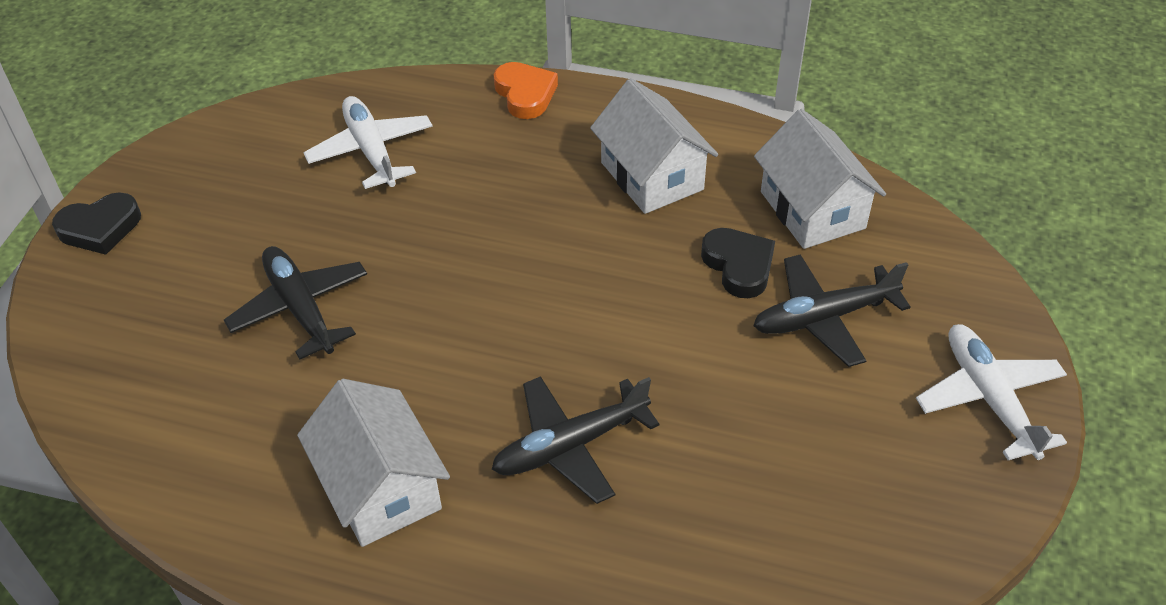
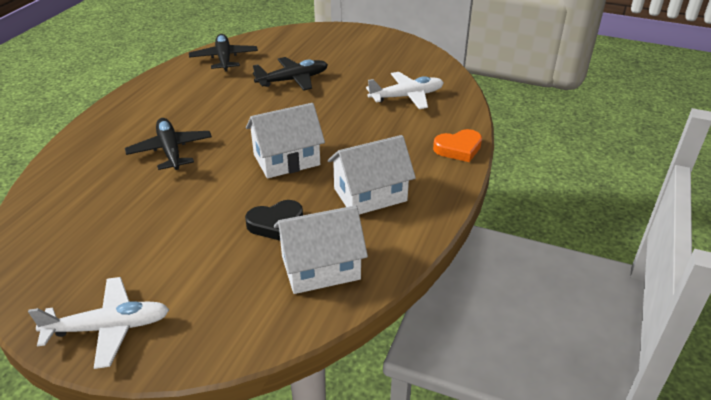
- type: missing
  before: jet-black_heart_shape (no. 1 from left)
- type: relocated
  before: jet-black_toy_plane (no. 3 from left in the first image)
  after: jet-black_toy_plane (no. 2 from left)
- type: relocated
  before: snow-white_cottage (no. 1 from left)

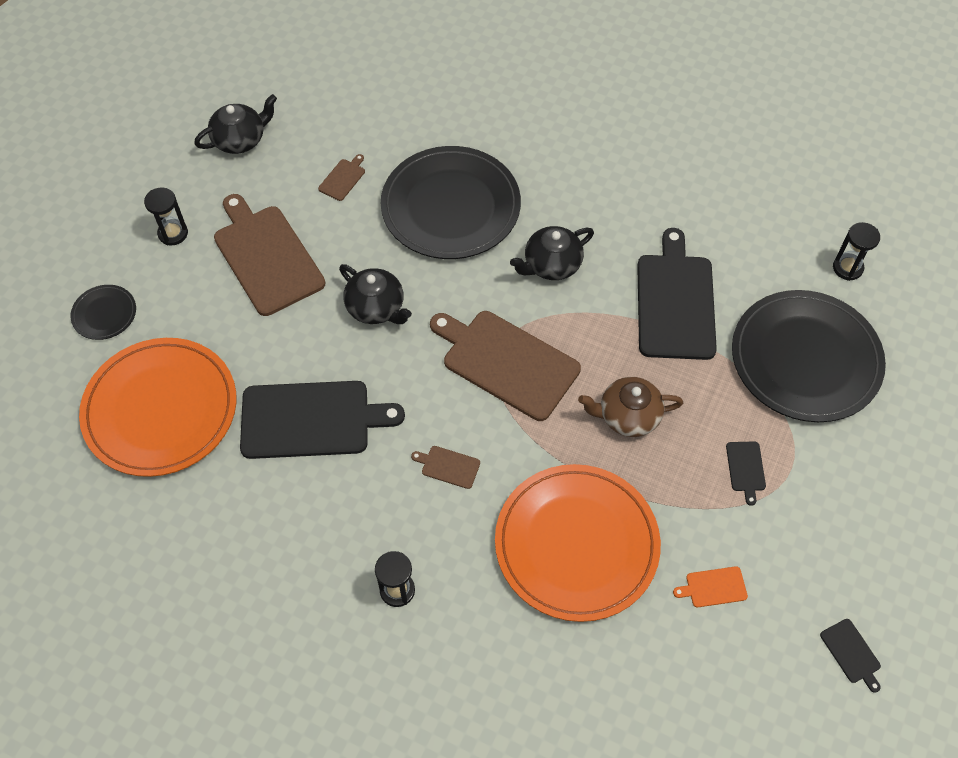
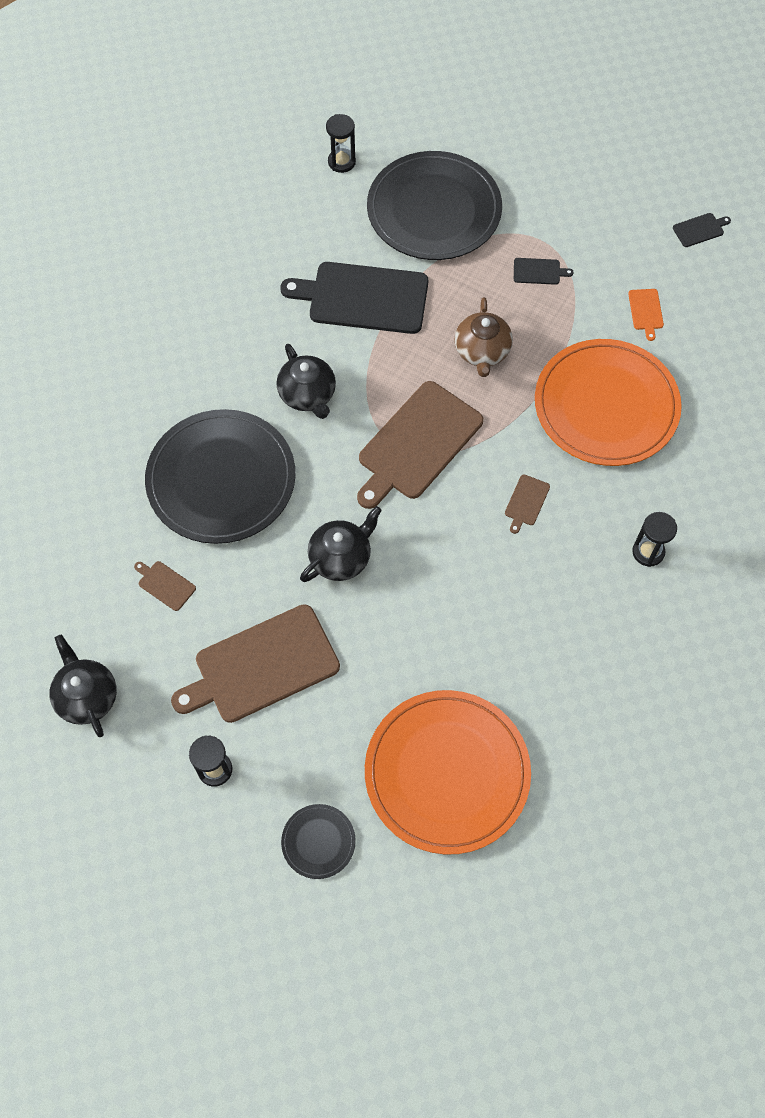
- type: missing
  before: jet-black_chopping_board (no. 1 from left)

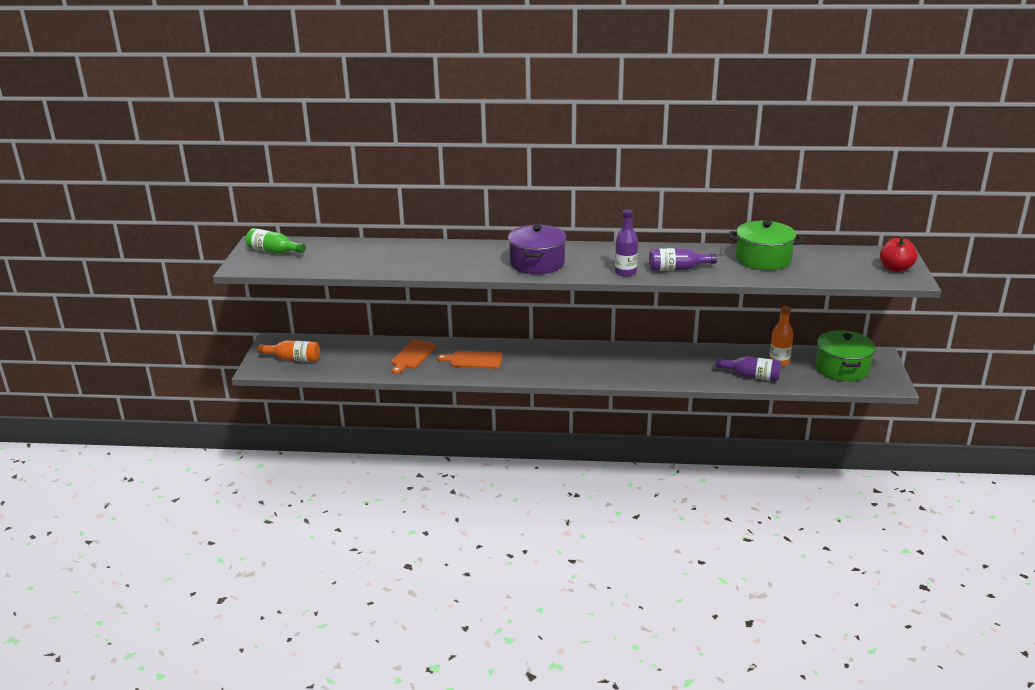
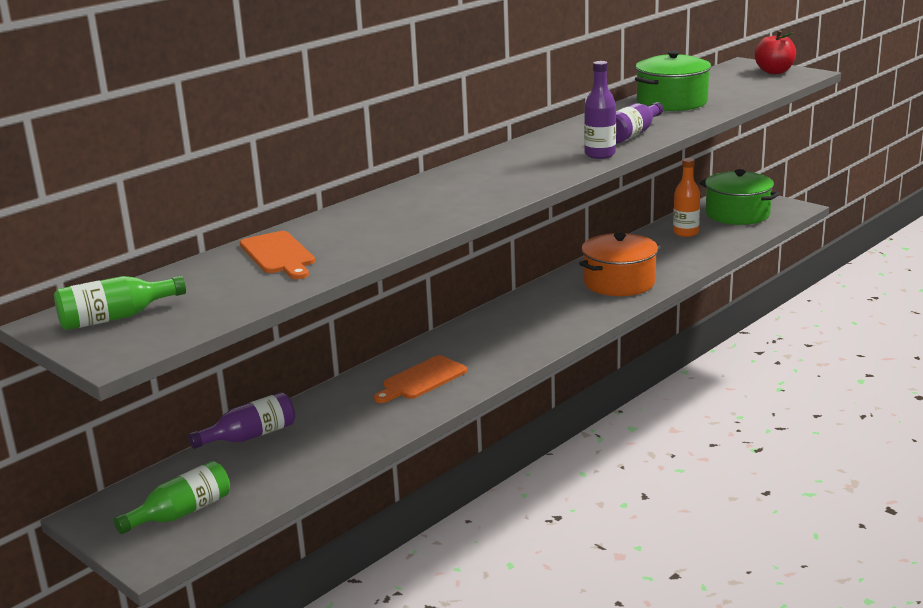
- type: missing
  before: violet_pot
- type: colour
  before: orange_bottle (no. 1 from left)
  after: emerald_bottle (no. 2 from left)
- type: relocated
  before: orange_chopping_board (no. 1 from left)
- type: relocated
  before: violet_bottle (no. 3 from left in the first image)
  after: violet_bottle (no. 1 from left)
- type: appeared
  after: orange_pot

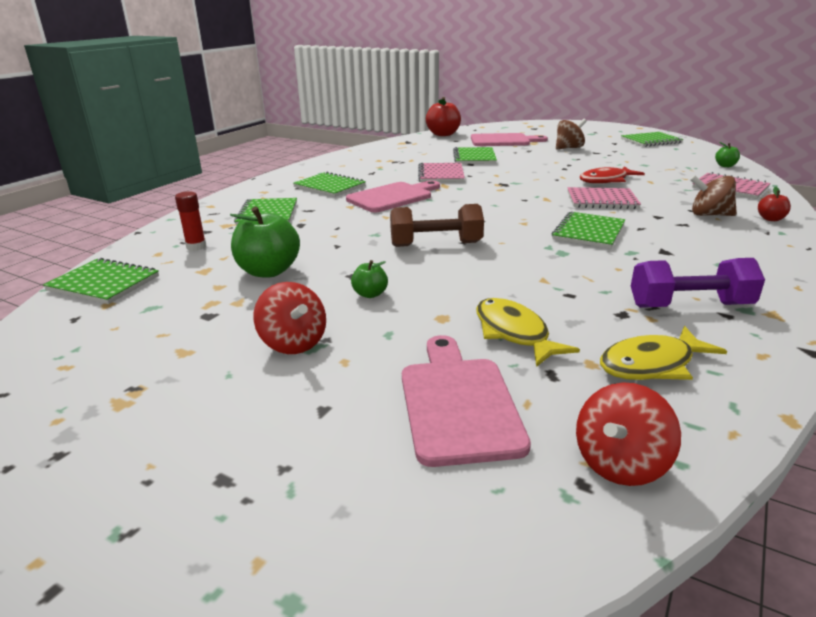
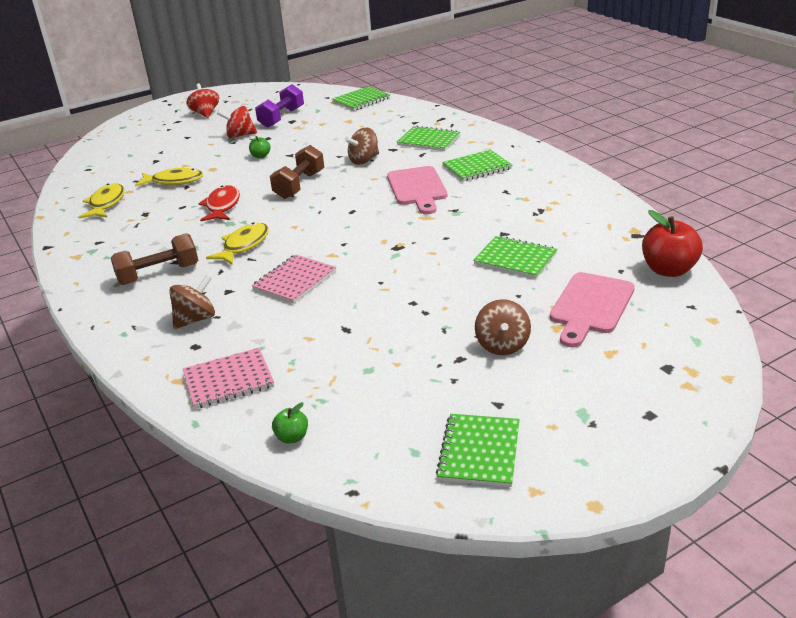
- type: missing
  before: rose-pink_notebook (no. 1 from left)
- type: relocated
  before: scarlet_toy_fish
- type: missing
  before: scarlet_toy_apple (no. 2 from left)
- type: missing
  before: scarlet_glue
- type: missing
  before: emerald_toy_apple (no. 1 from left)
- type: exchanged
  before: emerald_notebook (no. 5 from left)
  after: golden_toy_fish (no. 3 from left)
- type: relocated
  before: violet_hand_weight
- type: missing
  before: rose-pink_chopping_board (no. 2 from left)
- type: relocated
  before: scarlet_whirligig (no. 2 from left in the first image)
  after: scarlet_whirligig (no. 1 from left)
- type: appeared
  after: russet_whirligig (no. 2 from left)
- type: appeared
  after: russet_hand_weight (no. 1 from left)

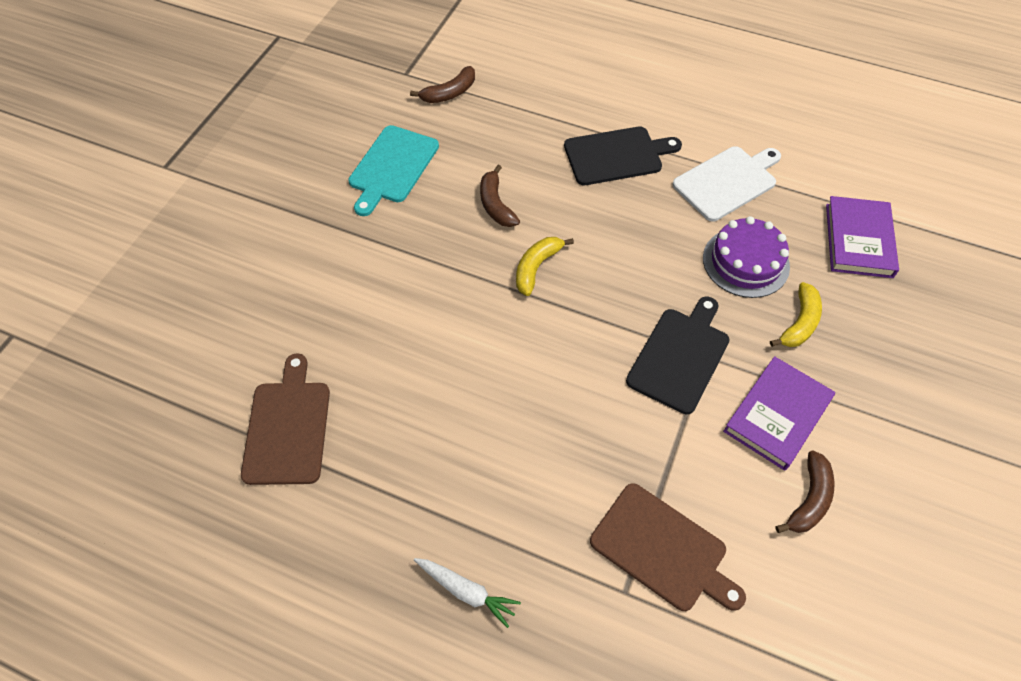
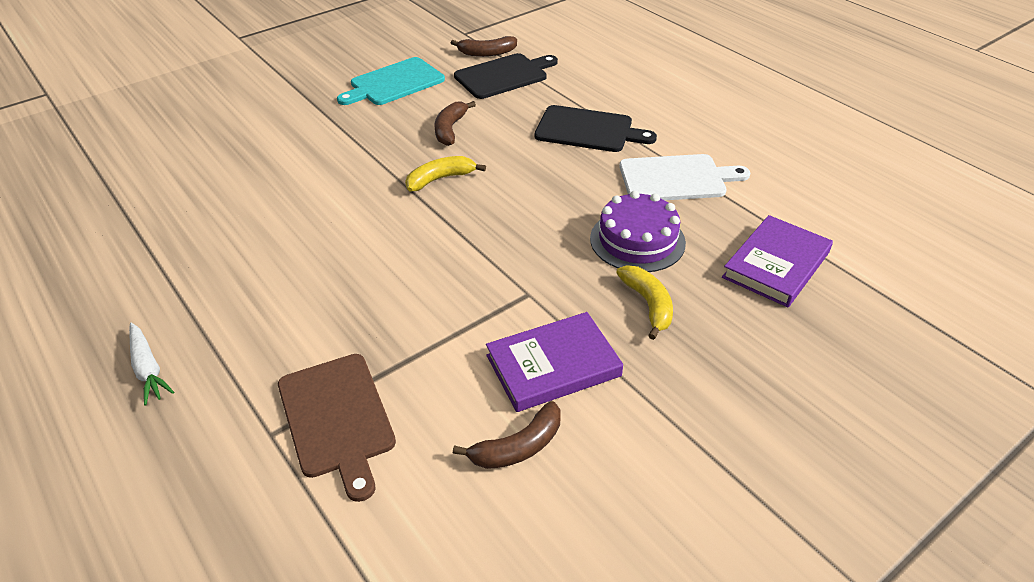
- type: spun
  before: golden_banana_fruit (no. 2 from left)
  turn: -75
- type: relocated
  before: jet-black_chopping_board (no. 2 from left in the first image)
  after: jet-black_chopping_board (no. 1 from left)
- type: missing
  before: russet_chopping_board (no. 1 from left)

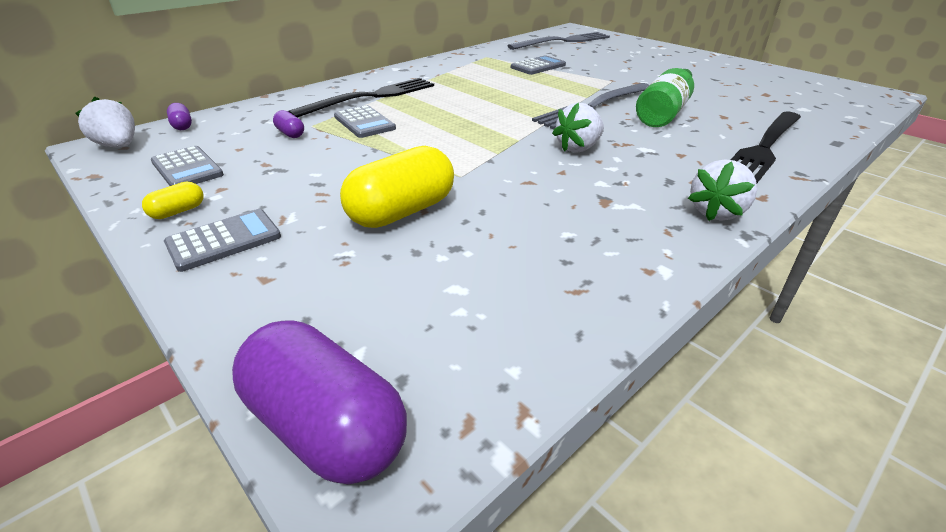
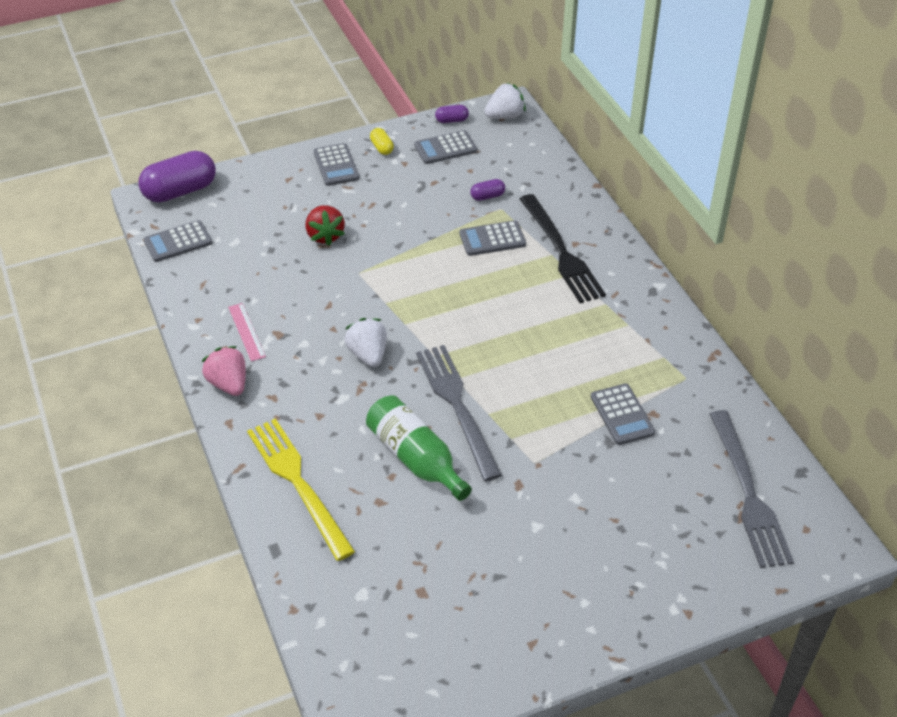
- type: relocated
  before: violet_pill_shape (no. 1 from left in the first image)
  after: violet_pill_shape (no. 2 from left)
- type: colour
  before: jet-black_fork (no. 2 from left)
  after: golden_fork
- type: exchanged
  before: golden_pill_shape (no. 2 from left)
  after: scarlet_berry
- type: colour
  before: snow-white_berry (no. 3 from left)
  after: rose-pink_berry
- type: appeared
  after: ash-grey_adding_machine (no. 1 from left)
- type: appeared
  after: rose-pink_measuring_stick

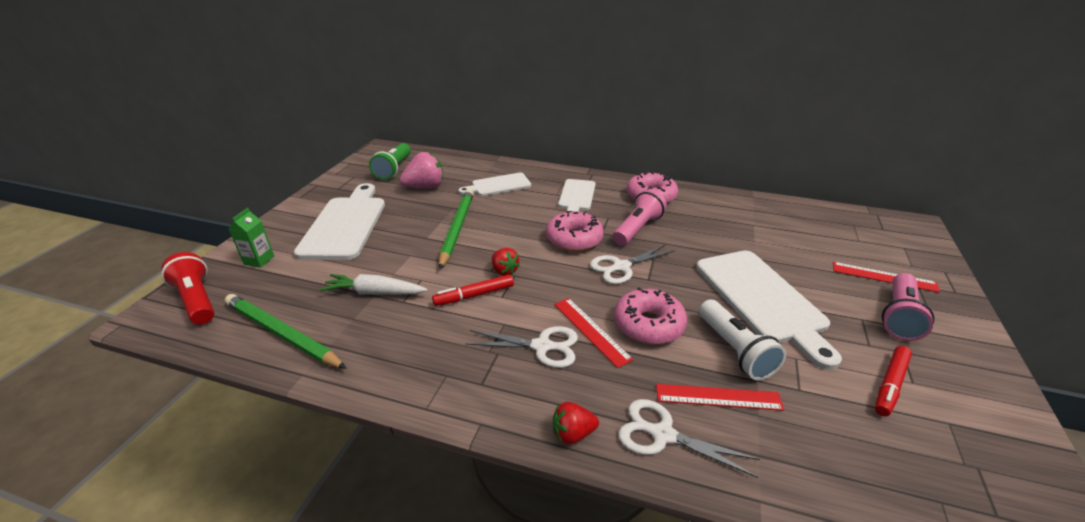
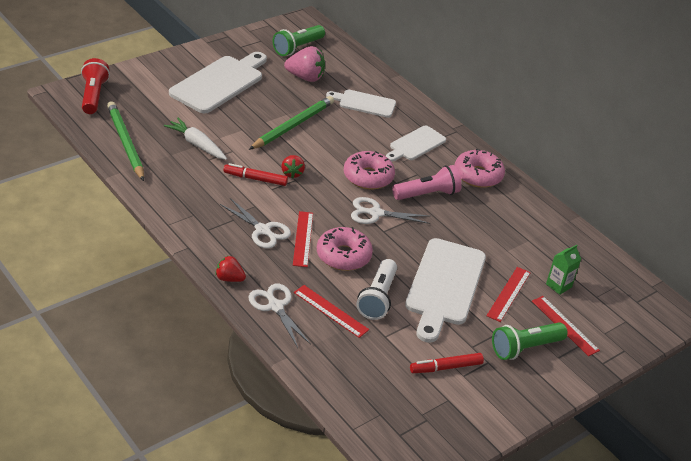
- type: relocated
  before: emerald_milk_carton
- type: colour
  before: rose-pink_flashlight (no. 2 from left)
  after: emerald_flashlight (no. 2 from left)
- type: appeared
  after: scarlet_measuring_stick (no. 3 from left)

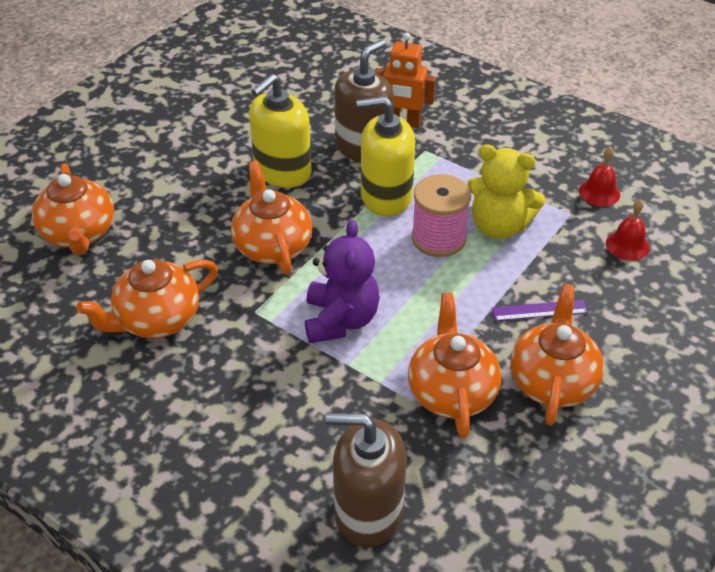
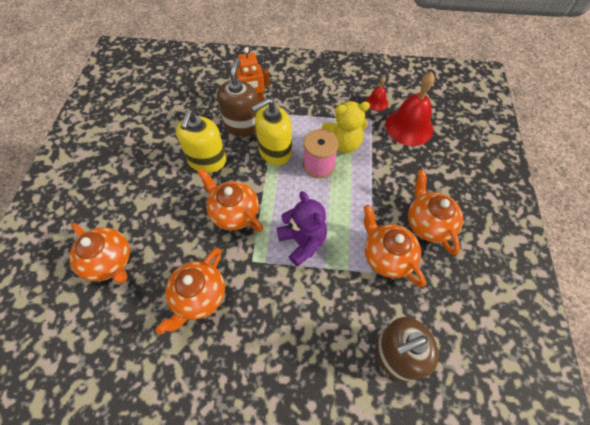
- type: size
  before: scarlet_school_bell (no. 2 from left)
  scale: 2.02
- type: missing
  before: violet_measuring_stick

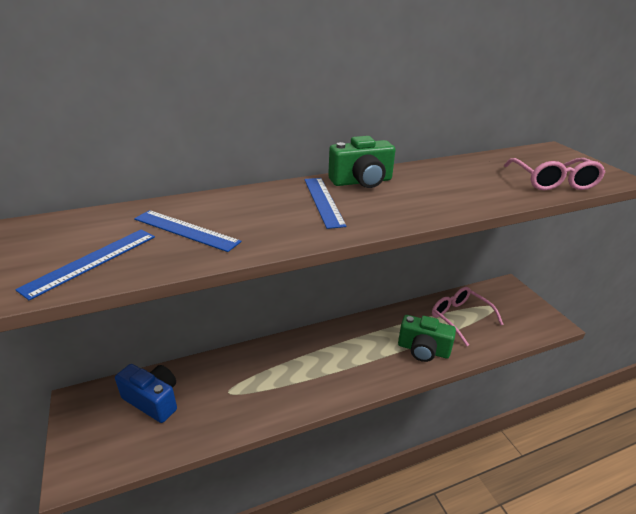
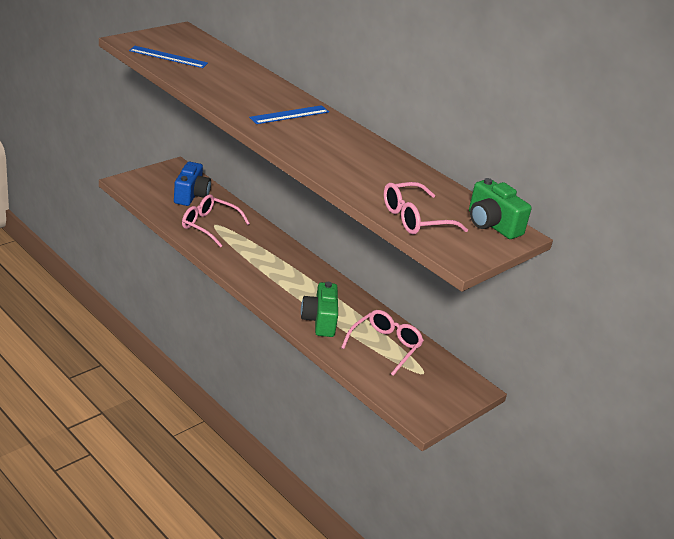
- type: relocated
  before: emerald_photo_camera (no. 1 from left in the first image)
  after: emerald_photo_camera (no. 2 from left)
- type: missing
  before: royal_blue_measuring_stick (no. 2 from left)
- type: appeared
  after: rose-pink_glasses (no. 1 from left)

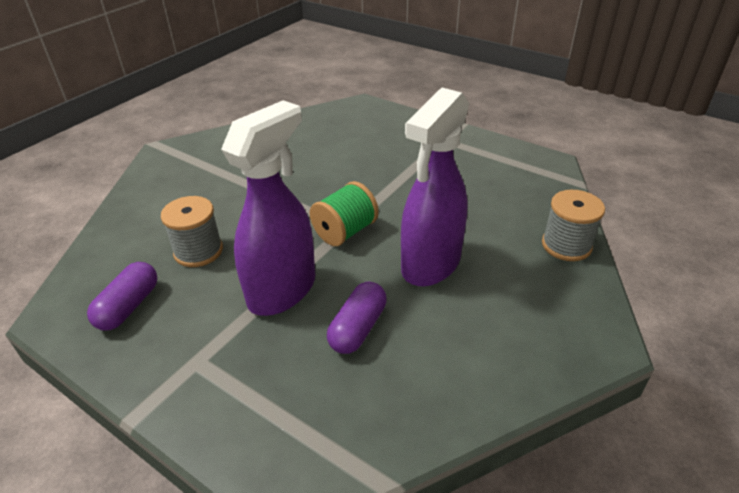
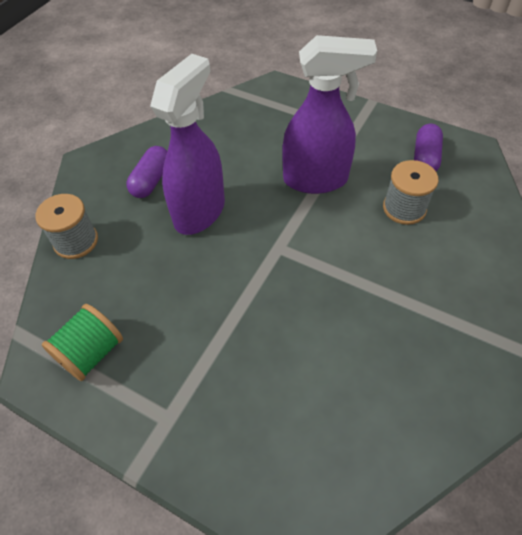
- type: spun
  before: violet_spray_cleaner (no. 1 from left in the first image)
  turn: -120
- type: relocated
  before: emerald_bobbin
- type: relocated
  before: violet_pill_shape (no. 2 from left in the first image)
  after: violet_pill_shape (no. 1 from left)

